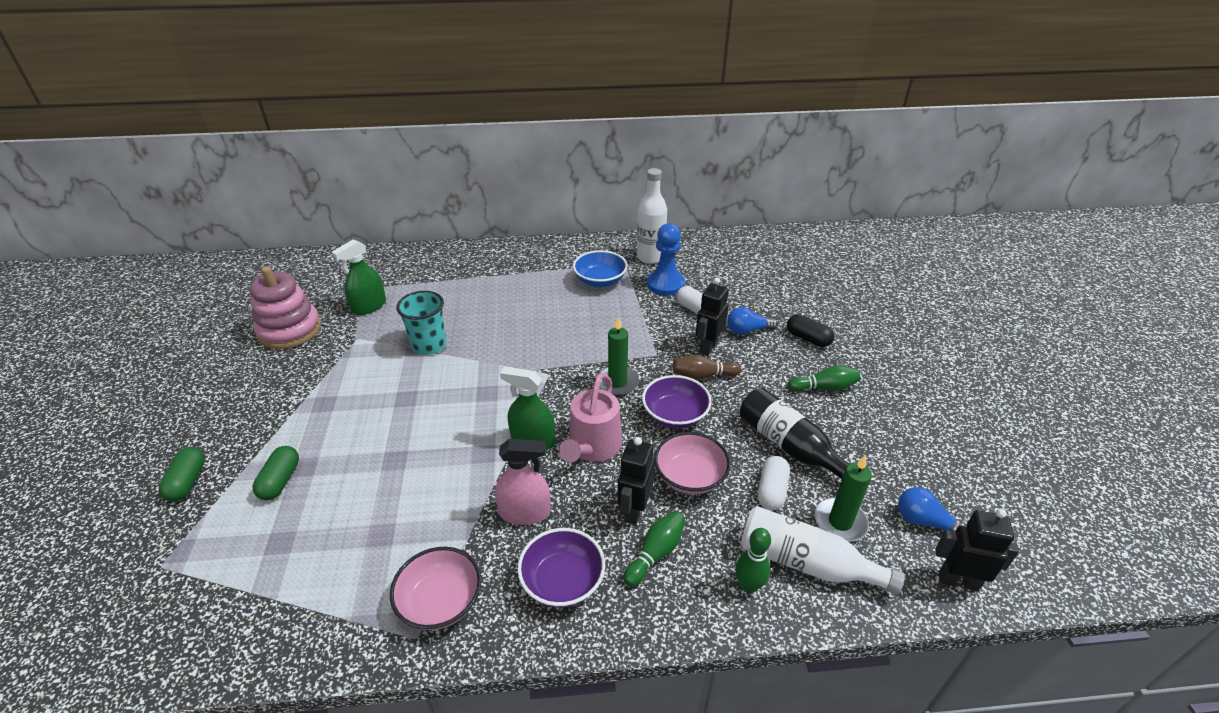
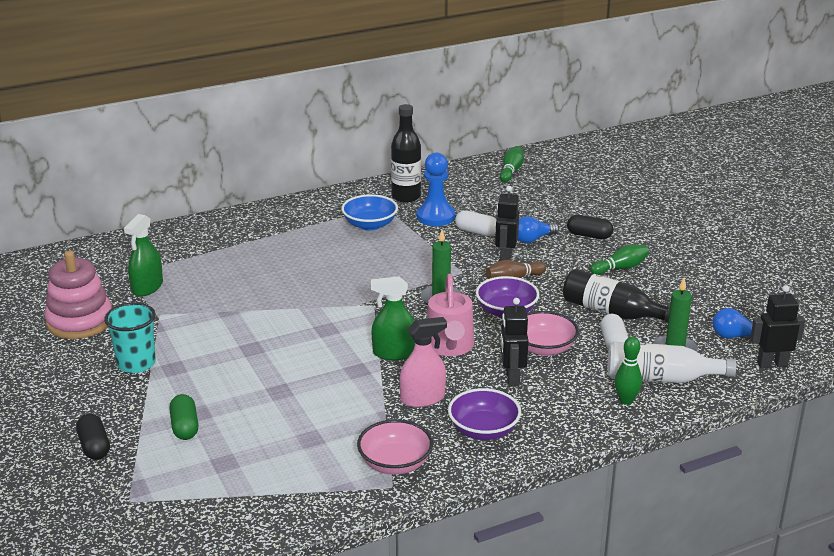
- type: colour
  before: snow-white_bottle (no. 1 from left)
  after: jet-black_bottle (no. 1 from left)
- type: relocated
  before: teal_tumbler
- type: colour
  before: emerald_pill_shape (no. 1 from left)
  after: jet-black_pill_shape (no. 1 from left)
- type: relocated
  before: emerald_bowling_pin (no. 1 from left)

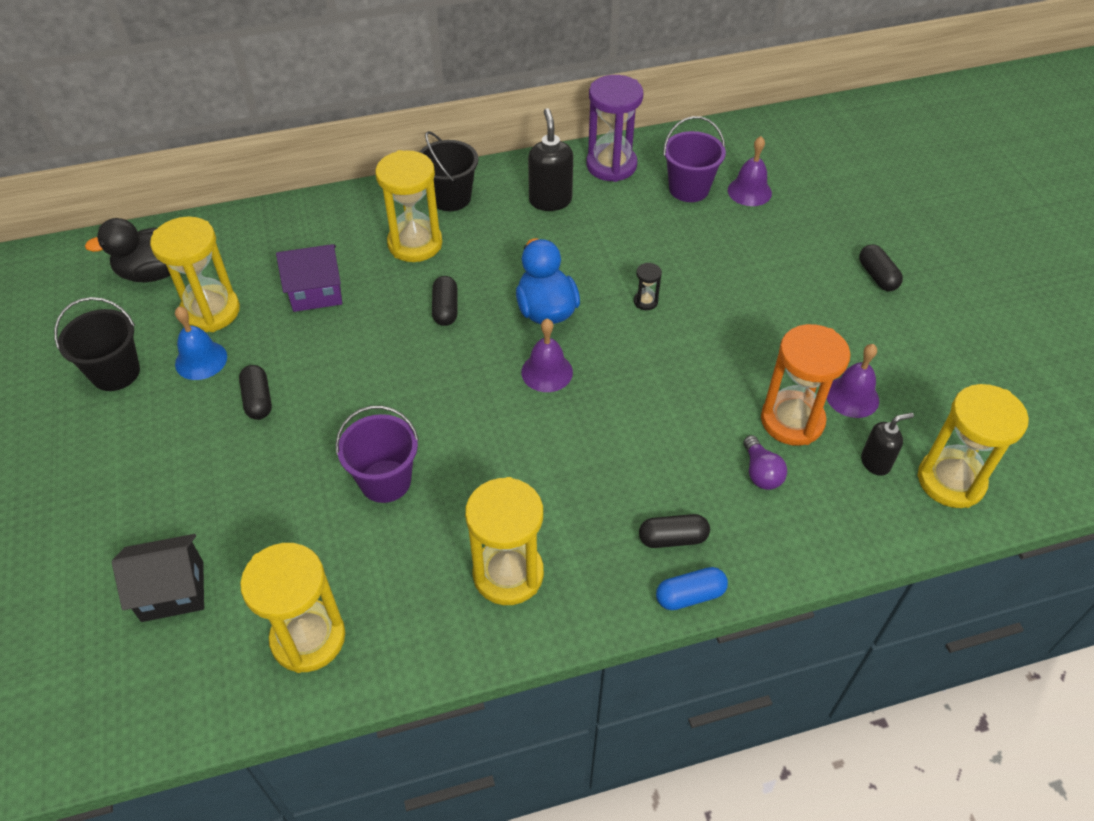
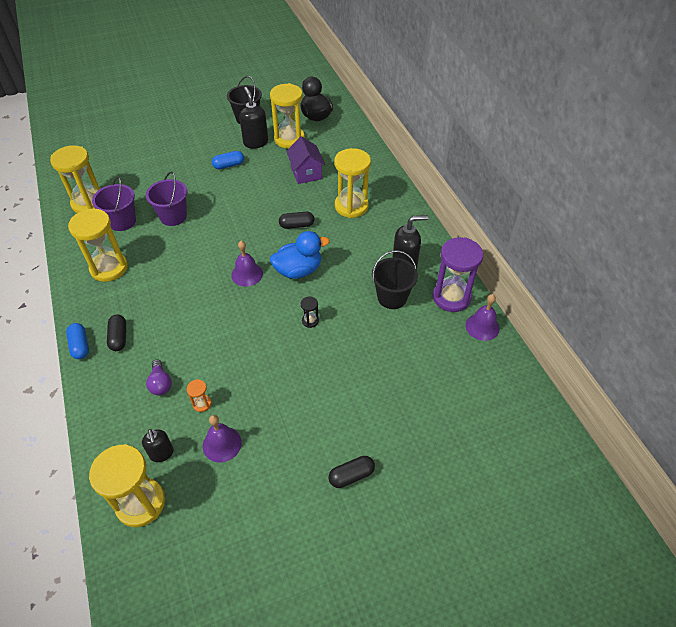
- type: relocated
  before: violet_pail (no. 2 from left in the first image)
  after: violet_pail (no. 1 from left)
- type: relocated
  before: jet-black_pail (no. 2 from left)
- type: relocated
  before: violet_school_bell (no. 2 from left in the first image)
  after: violet_school_bell (no. 3 from left)
- type: exchanged
  before: royal_blue_school_bell
  after: jet-black_soap_pump (no. 2 from left)
- type: size
  before: orange_sandglass
  scale: 0.43
- type: colour
  before: jet-black_pill_shape (no. 1 from left)
  after: royal_blue_pill_shape (no. 2 from left)
- type: spun
  before: violet_light_bulb
  turn: -90
- type: missing
  before: jet-black_cottage

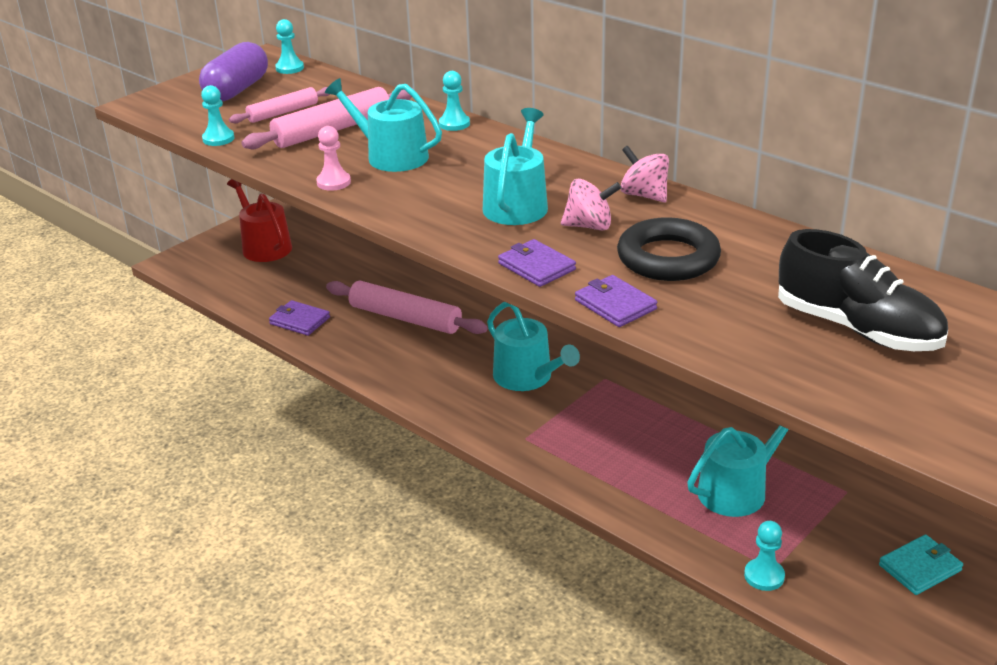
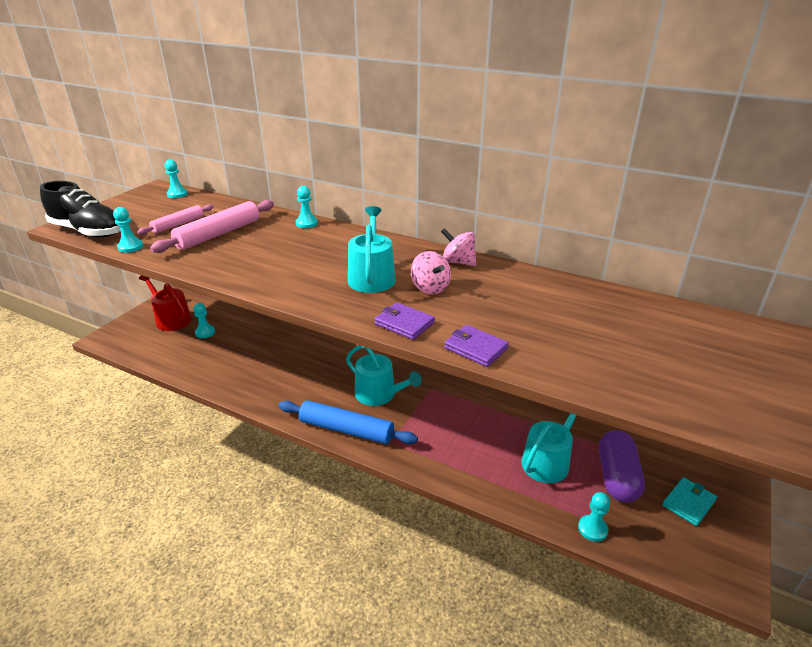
- type: relocated
  before: violet_pill_shape
- type: missing
  before: teal_watering_can (no. 1 from left)
- type: missing
  before: rose-pink_chess_pawn
- type: spun
  before: rose-pink_whirligig (no. 1 from left)
  turn: 75
- type: missing
  before: jet-black_torus
- type: relocated
  before: jet-black_lace-up_shoe
- type: missing
  before: rose-pink_dough_roller (no. 3 from left)
- type: missing
  before: violet_billfold (no. 1 from left)
- type: appeared
  after: teal_chess_pawn (no. 3 from left)
- type: appeared
  after: royal_blue_dough_roller

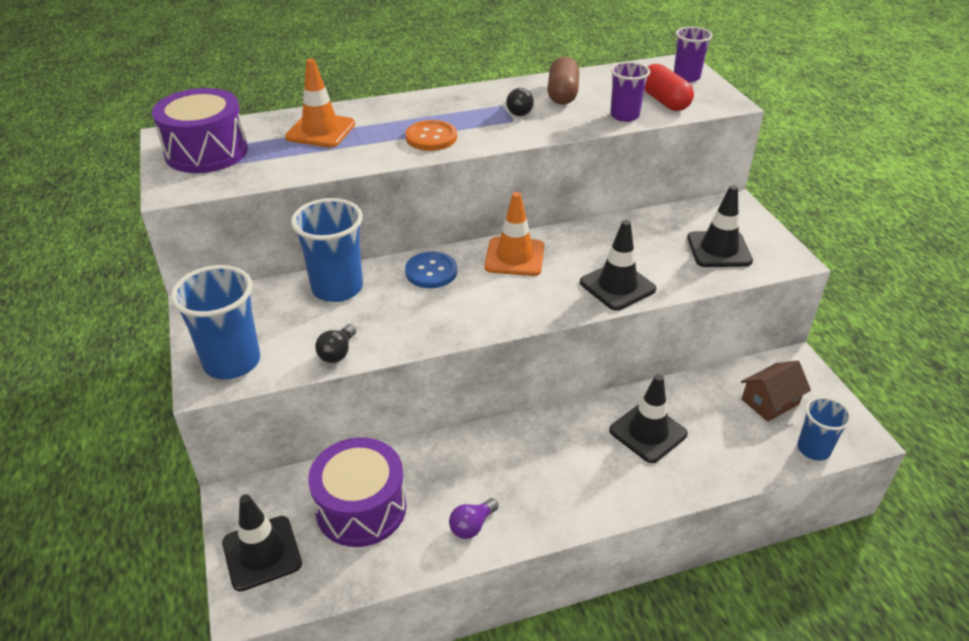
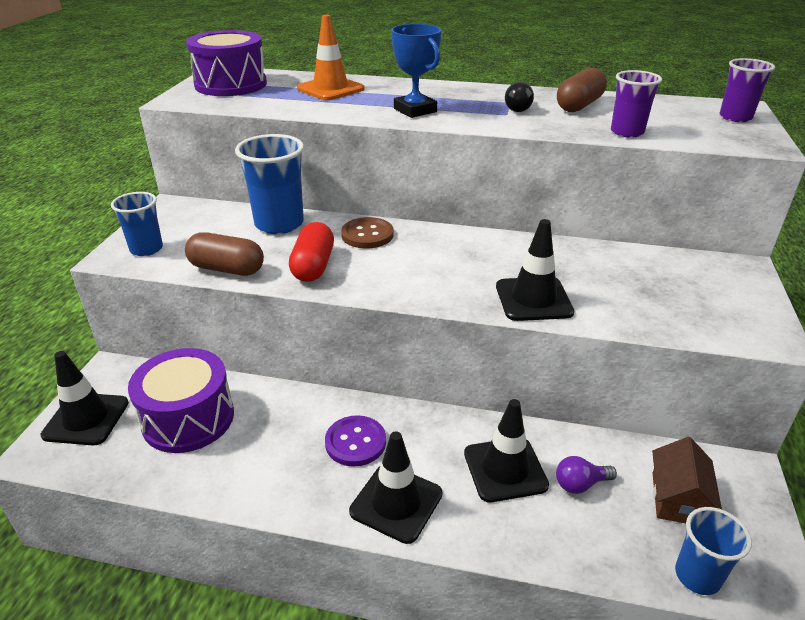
- type: relocated
  before: scarlet_pill_shape
- type: exchanged
  before: orange_shirt_button
  after: royal_blue_award_cup
- type: relocated
  before: jet-black_road_cone (no. 4 from left in the first image)
  after: jet-black_road_cone (no. 2 from left)
- type: missing
  before: orange_road_cone (no. 2 from left)
- type: colour
  before: royal_blue_shirt_button
  after: russet_shirt_button
- type: size
  before: royal_blue_tumbler (no. 1 from left)
  scale: 0.62
- type: exchanged
  before: jet-black_light_bulb (no. 1 from left)
  after: russet_pill_shape (no. 1 from left)
- type: spun
  before: russet_cottage
  turn: -75
- type: relocated
  before: violet_light_bulb
- type: appeared
  after: violet_shirt_button

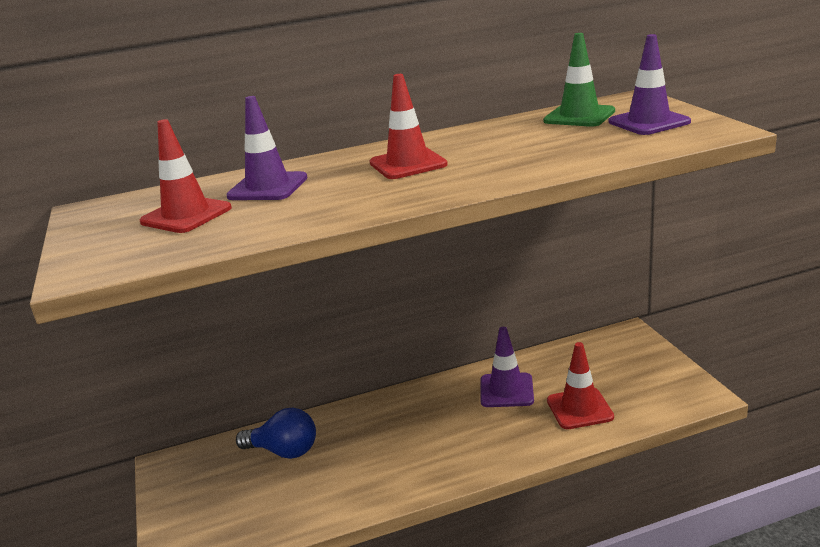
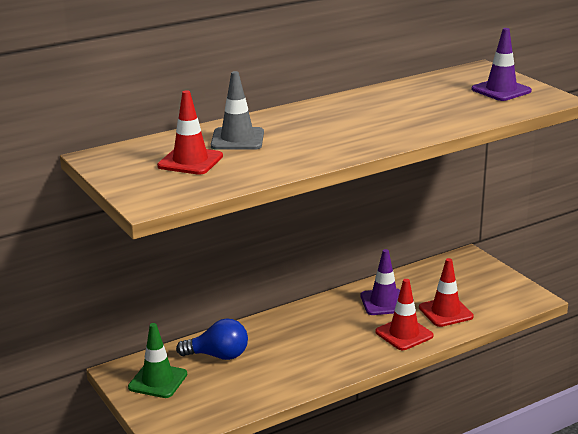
- type: relocated
  before: emerald_road_cone
- type: relocated
  before: scarlet_road_cone (no. 2 from left)
- type: colour
  before: violet_road_cone (no. 1 from left)
  after: ash-grey_road_cone

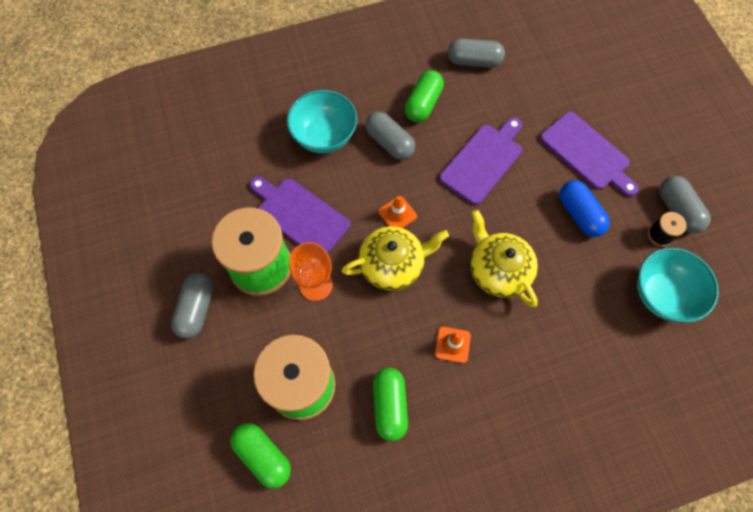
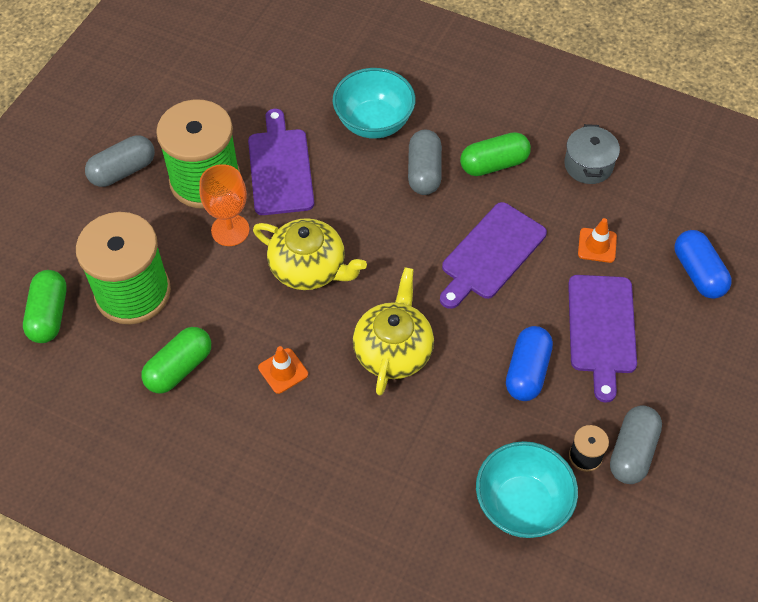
- type: exchanged
  before: ash-grey_pill_shape (no. 3 from left)
  after: ash-grey_pot
- type: spun
  before: violet_chopping_board (no. 2 from left)
  turn: 135
- type: relocated
  before: orange_road_cone (no. 1 from left in the first image)
  after: orange_road_cone (no. 2 from left)
- type: appeared
  after: royal_blue_pill_shape (no. 2 from left)

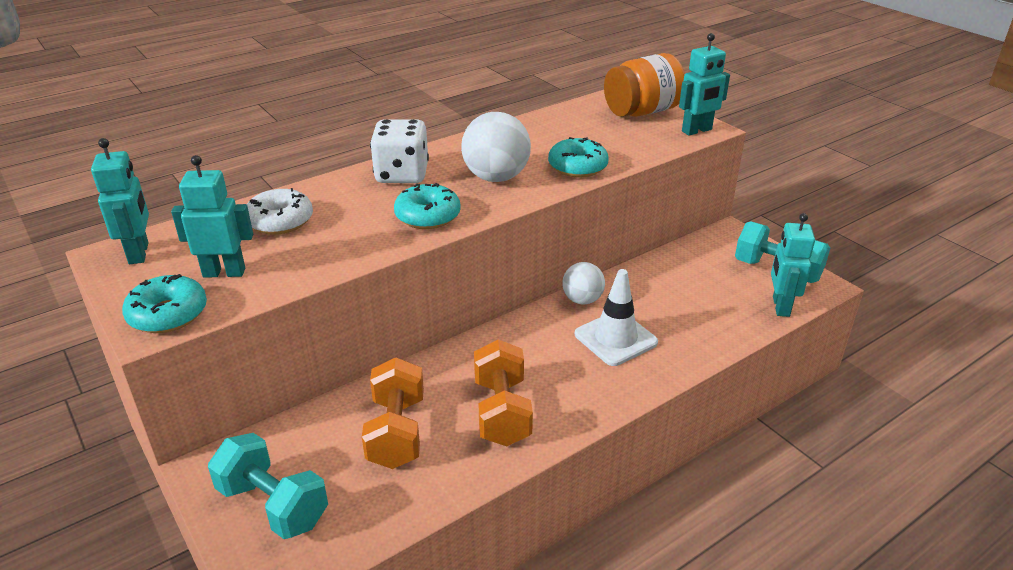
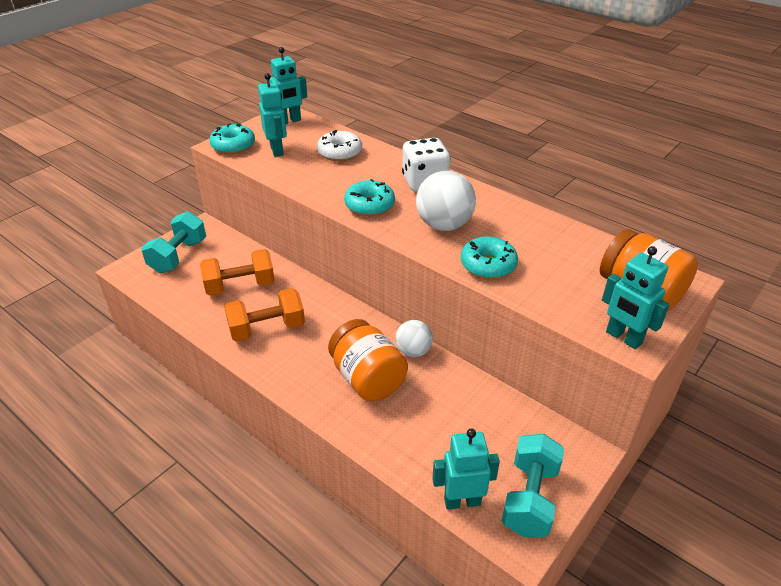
- type: exchanged
  before: snow-white_road_cone
  after: orange_preserve_jar (no. 1 from left)

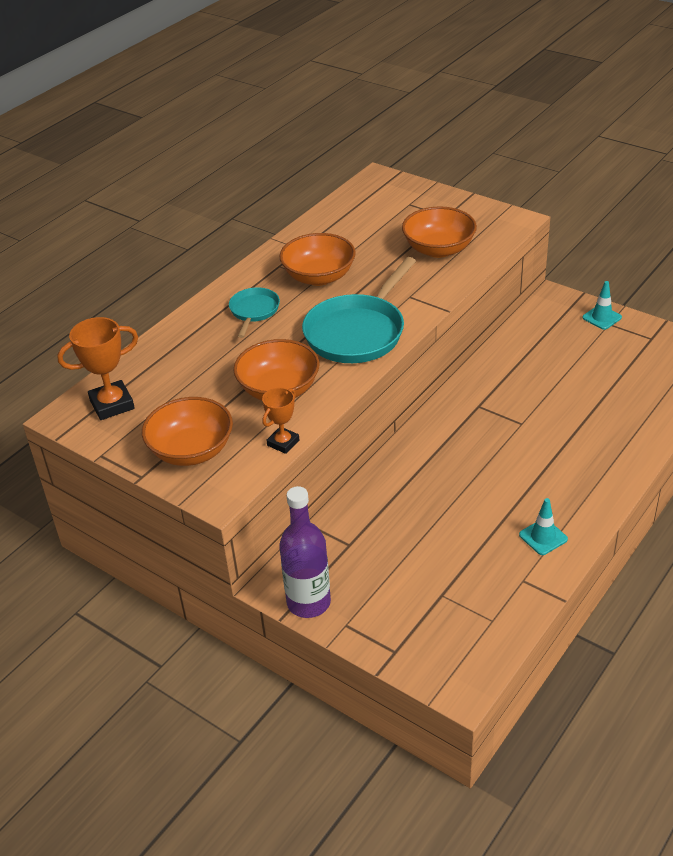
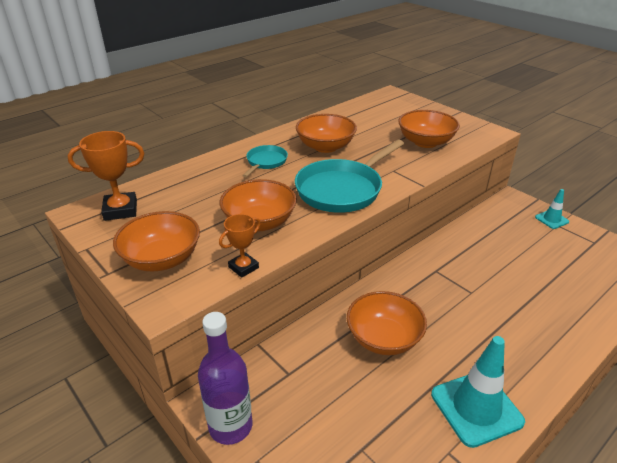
- type: size
  before: teal_road_cone (no. 1 from left)
  scale: 1.9
- type: appeared
  after: orange_deep_dish (no. 4 from left)

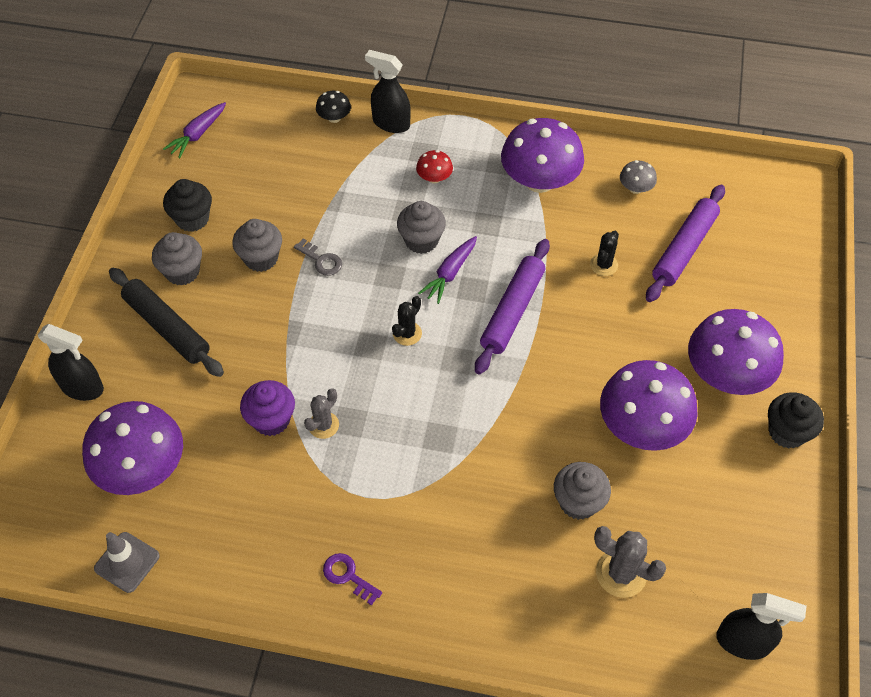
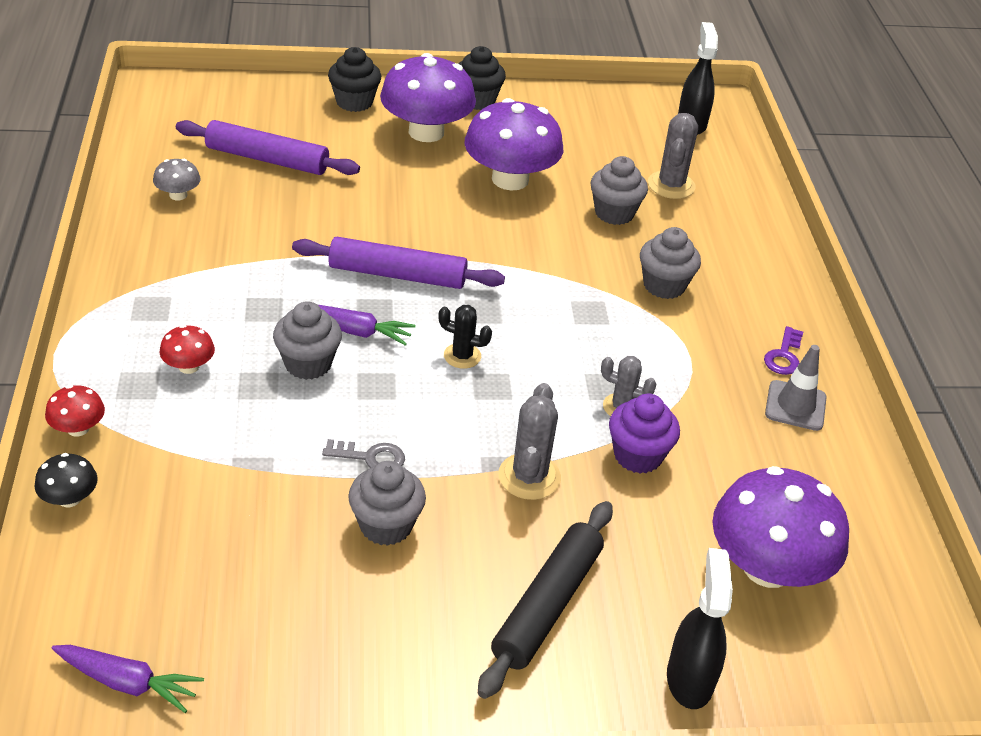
- type: exchanged
  before: jet-black_spray_cleaner (no. 2 from left)
  after: scarlet_fungus (no. 1 from left)
- type: missing
  before: violet_fungus (no. 2 from left)
- type: relocated
  before: jet-black_fairy_cake (no. 1 from left)
- type: missing
  before: jet-black_cactus (no. 2 from left)
- type: relocated
  before: ash-grey_fairy_cake (no. 1 from left in the first image)
  after: ash-grey_fairy_cake (no. 4 from left)
- type: spun
  before: ash-grey_latchkey
  turn: 75
- type: relocated
  before: ash-grey_road_cone
- type: appeared
  after: ash-grey_cactus (no. 1 from left)

